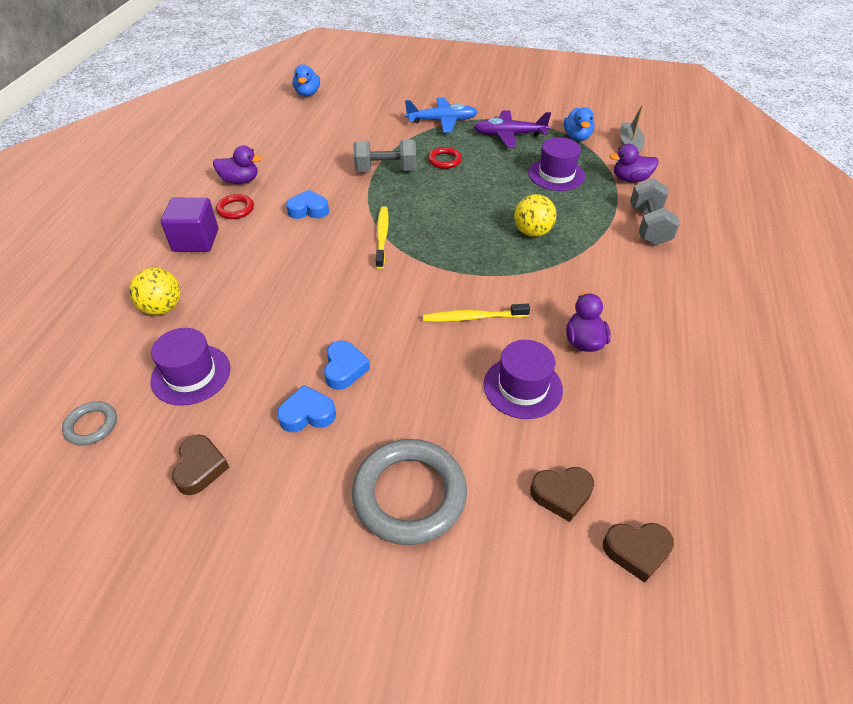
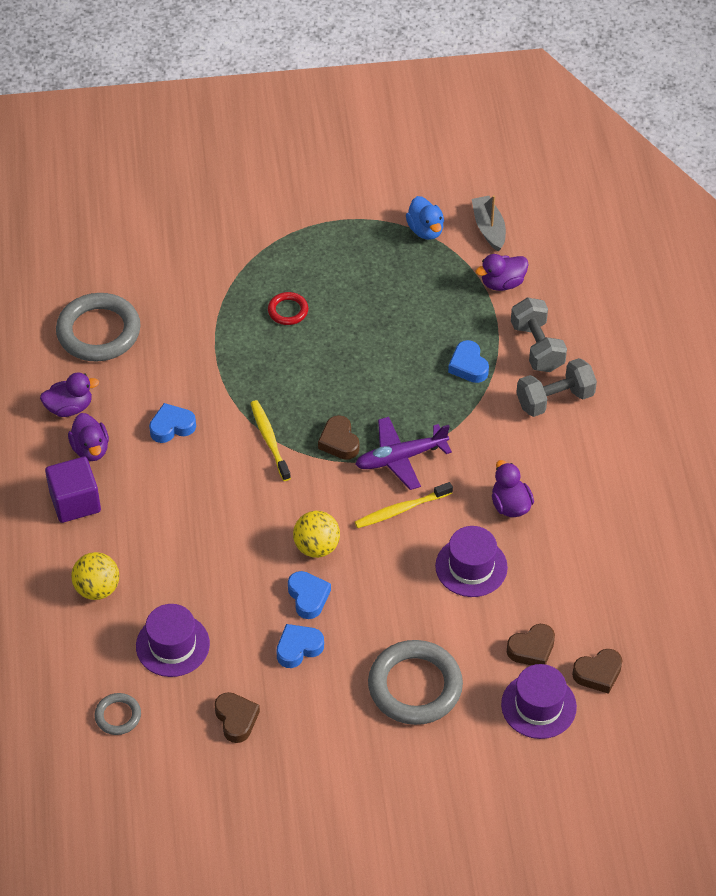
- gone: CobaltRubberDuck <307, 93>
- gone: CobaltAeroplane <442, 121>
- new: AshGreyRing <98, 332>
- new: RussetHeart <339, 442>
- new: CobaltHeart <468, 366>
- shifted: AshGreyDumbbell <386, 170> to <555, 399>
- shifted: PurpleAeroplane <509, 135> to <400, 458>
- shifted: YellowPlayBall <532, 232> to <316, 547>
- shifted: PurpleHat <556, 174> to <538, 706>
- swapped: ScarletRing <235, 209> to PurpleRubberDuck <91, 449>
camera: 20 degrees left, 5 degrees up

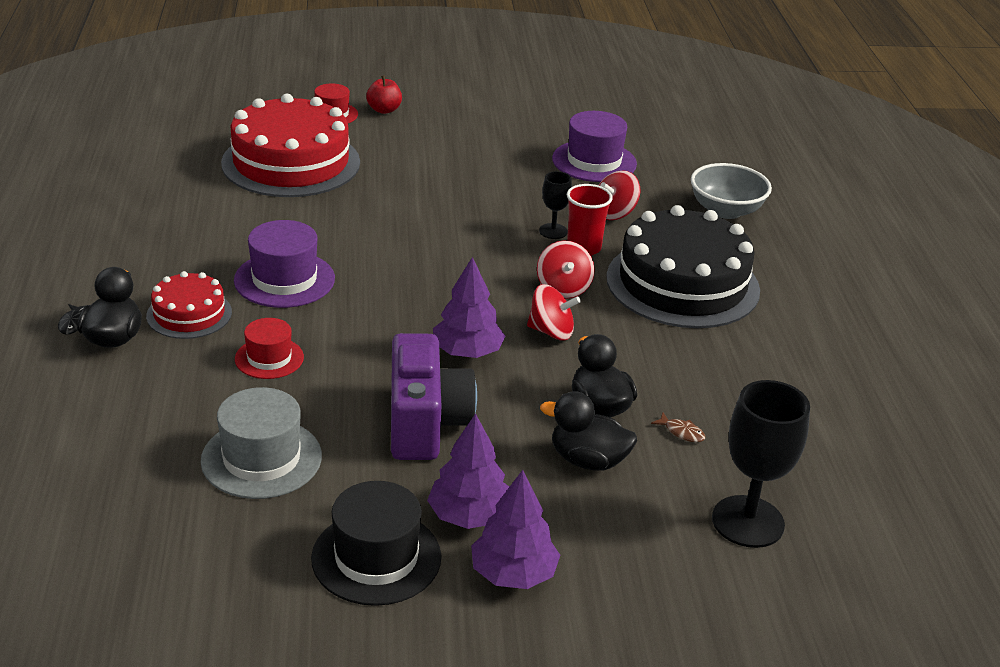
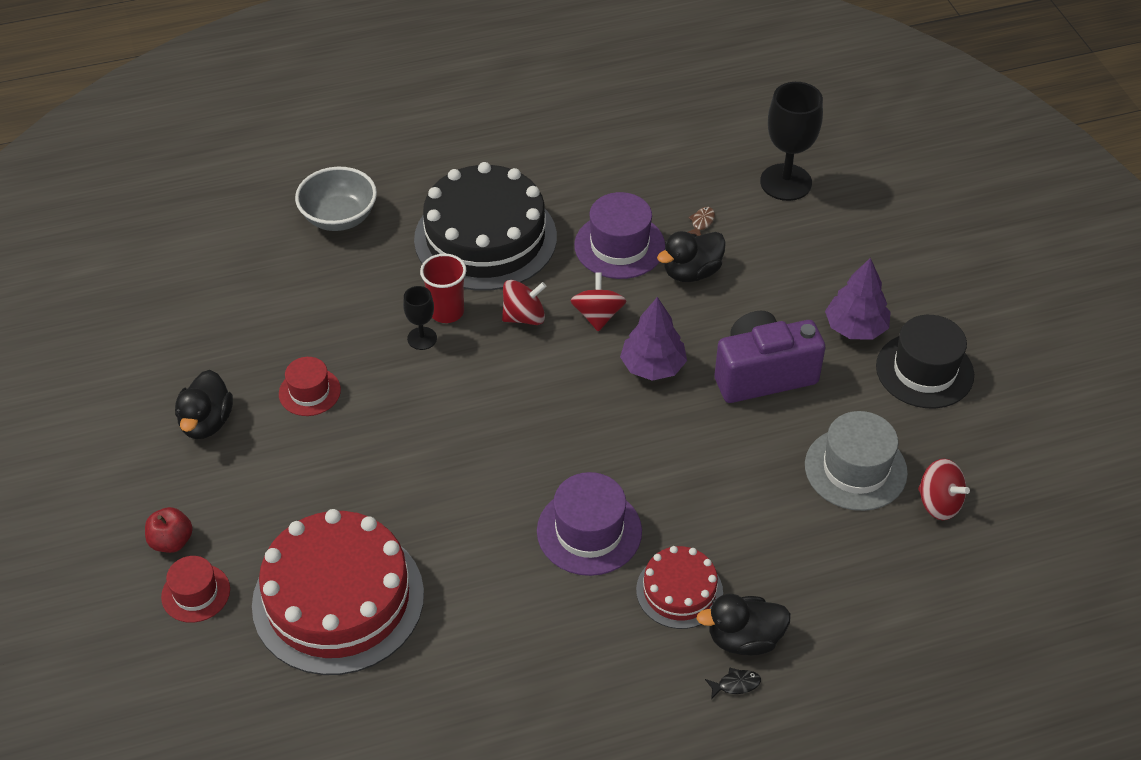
- gone: PurpleToyTree <513, 574>
- shifted: ScarletHat <269, 358> to <309, 392>
- shifted: EbonyRubberDuck <588, 460> to <207, 422>
- shifted: PurpleHat <594, 161> to <619, 246>
- shifted: ScarletToyTop <614, 213> to <938, 503>
camera: 100 degrees left, 15 degrees up

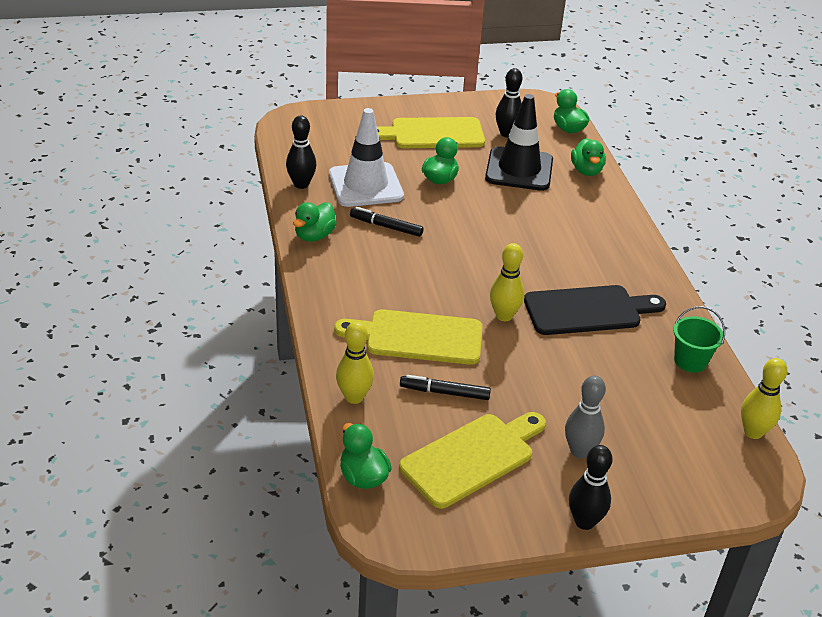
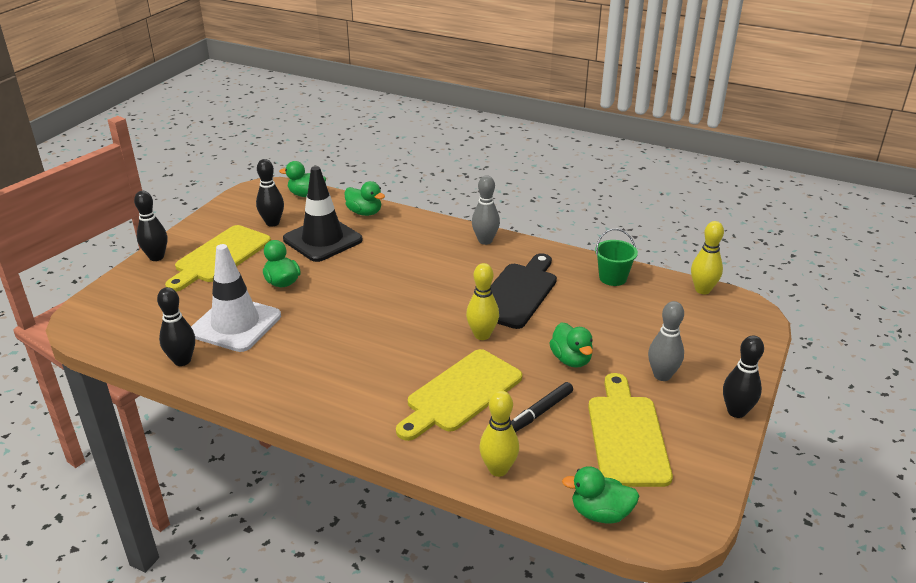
- gone: EbonyFeltPen <386, 226>
- new: EbonySkittle <156, 257>
- new: AshGreySkittle <485, 241>
- shifted: GreenRubberDuck <314, 236> to <571, 360>
camera: 50 degrees left, 5 degrees down

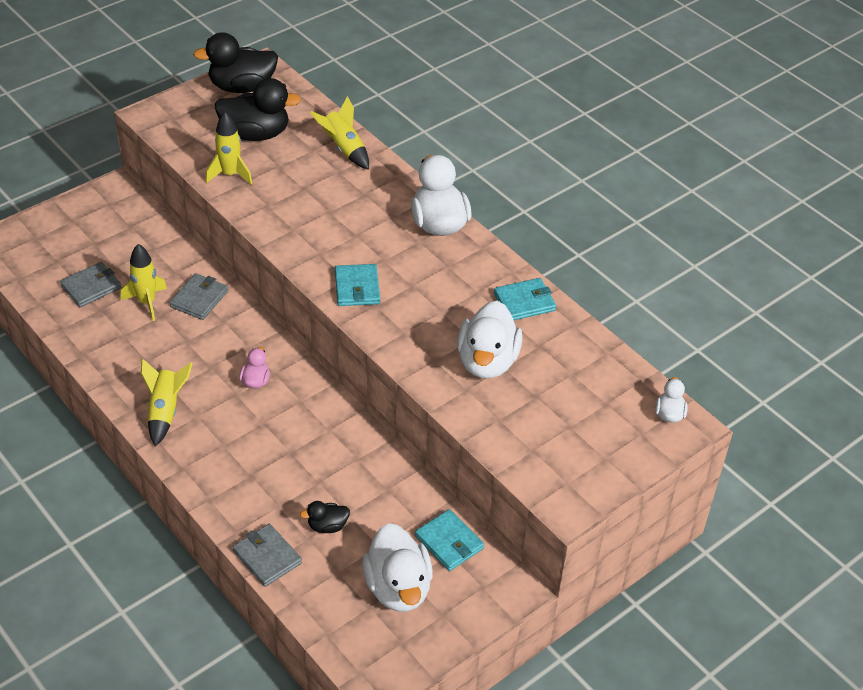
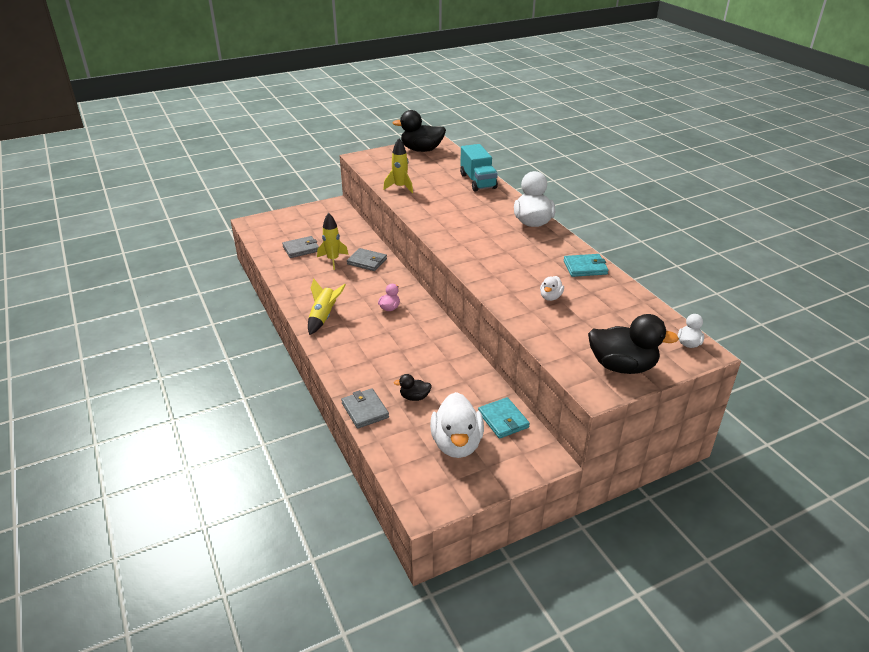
- gone: AquaBillfold <357, 288>
- shifted: EbonyRubberDuck <256, 134> to <622, 366>
- swapped: YellowSpaceship <344, 148> to AquaLorry <478, 181>
- rotated: AshGreyBillfold <199, 299> = <367, 261> 75 degrees clockwise
- scaled: WhiteRubberDuck <487, 362> = <550, 297> x0.49
camera: 15 degrees right, 10 degrees down

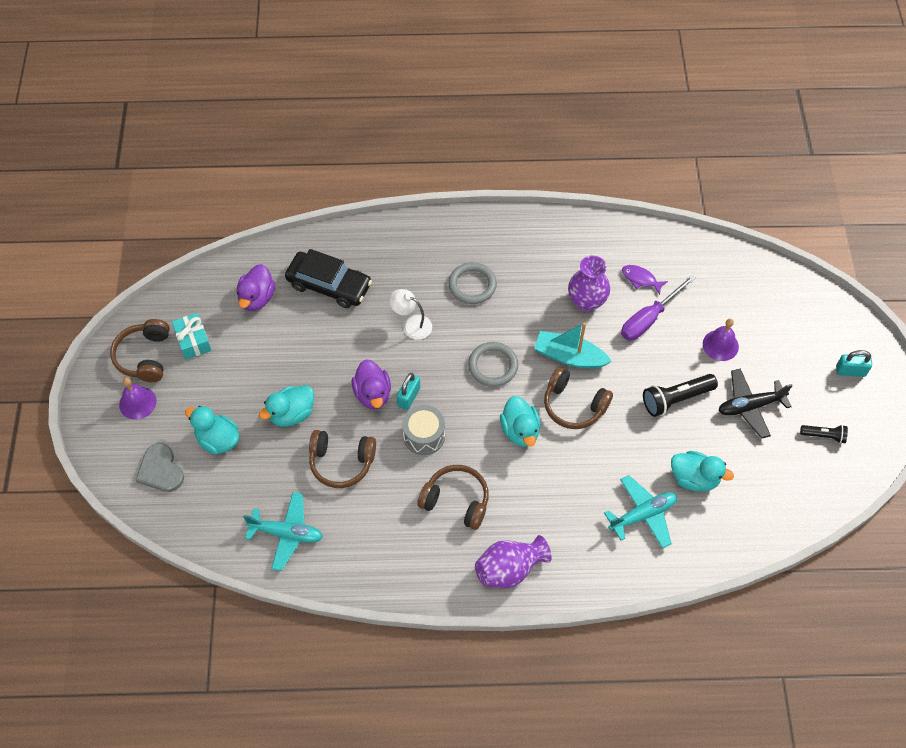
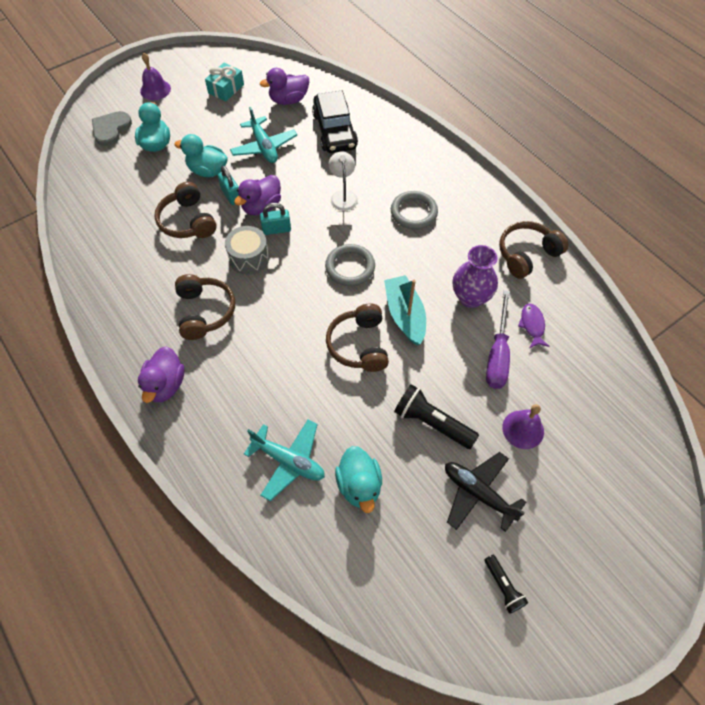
- gone: AquaRubberDuck <520, 431>
- shifted: RussetHeadset <144, 356> to <527, 254>
- shifted: AquaAeroplane <286, 533> to <264, 147>
- shifted: AquaLock <850, 371> to <231, 195>
- swapped: PurpleFlowerVase <509, 569> to PurpleRubberDuck <165, 385>
- rotated: PurpleScrewdriver <649, 318> = <497, 354> 90 degrees counterclockwise
camera: 55 degrees right, 0 degrees up

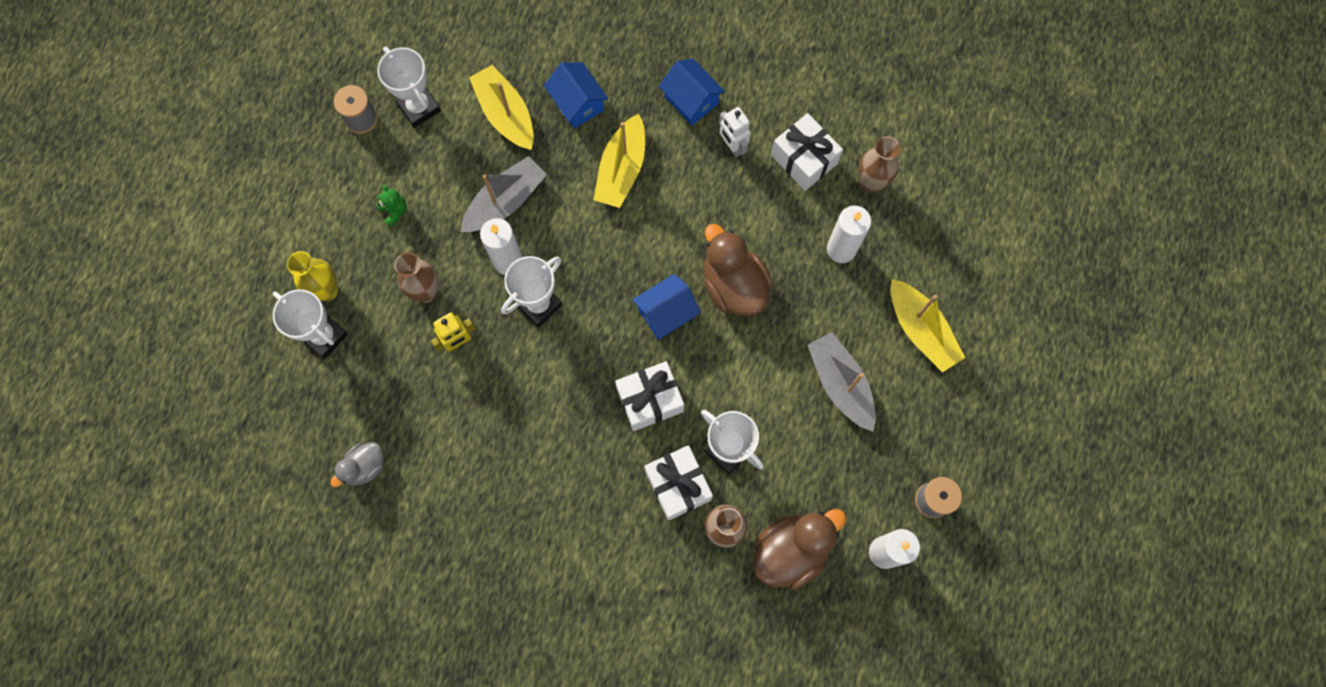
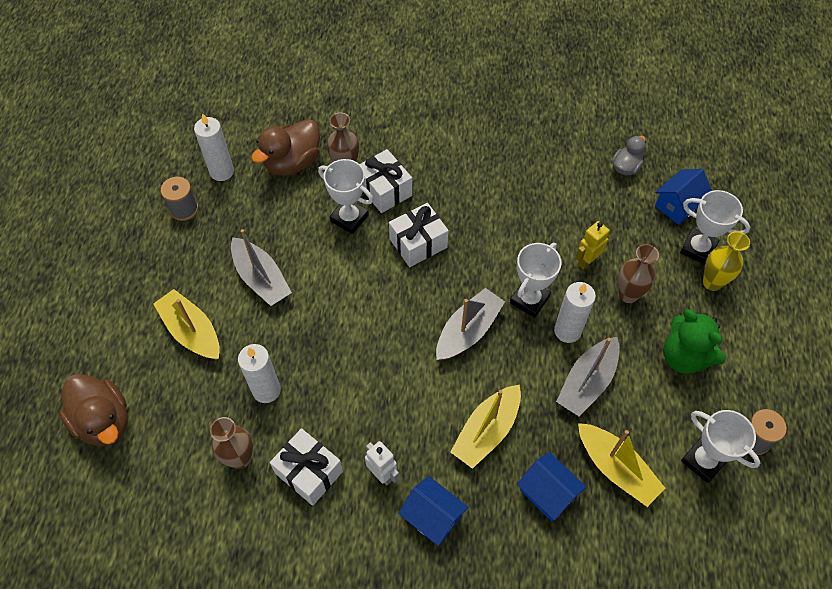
- new: AshGreySailboat <468, 331>
- shifted: CobaltCottage <666, 313> to <677, 205>
- shifted: RussetRubberDuck <733, 286> to <104, 421>
- rotated: YellowSailboat <621, 169> = <486, 431> 150 degrees counterclockwise
- scaled: GreenStuffedBear <394, 211> = <684, 357> x2.07
camera: 170 degrees right, 15 degrees down

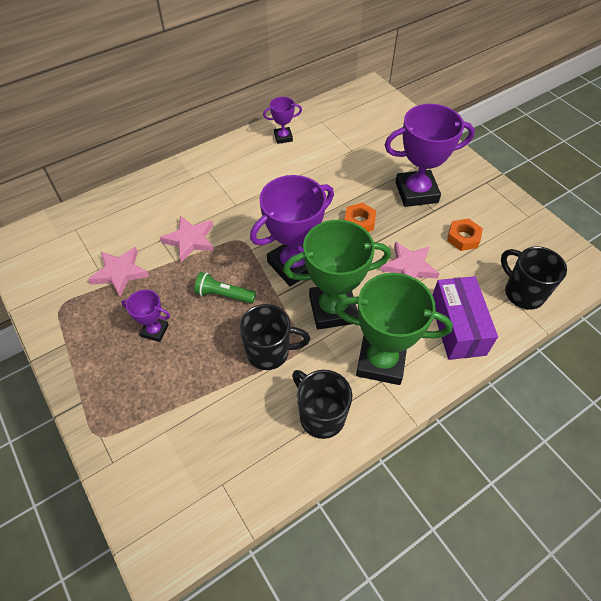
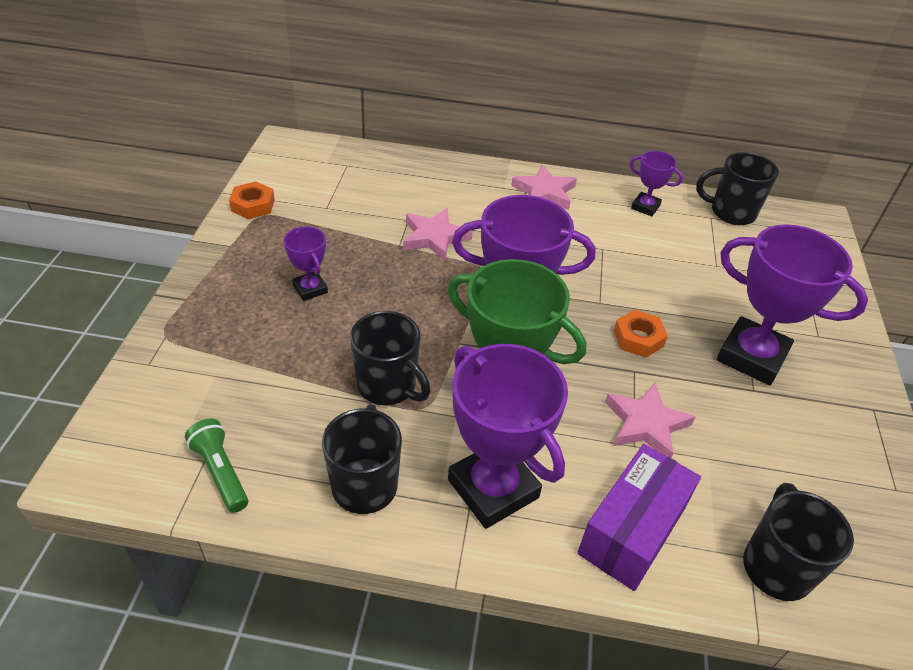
- new: EbonyMug <731, 212>
- shifted: RosyFivePointedStar <120, 273> to <544, 192>
- shifted: GreenPocketTorch <224, 295> to <221, 472>
- shifted: OrangeColouredNut <463, 238> to <253, 205>
- repainted: GreenAwardCup <381, 361> to PurpleAwardCup <493, 488>
camera: 40 degrees right, 10 degrees down

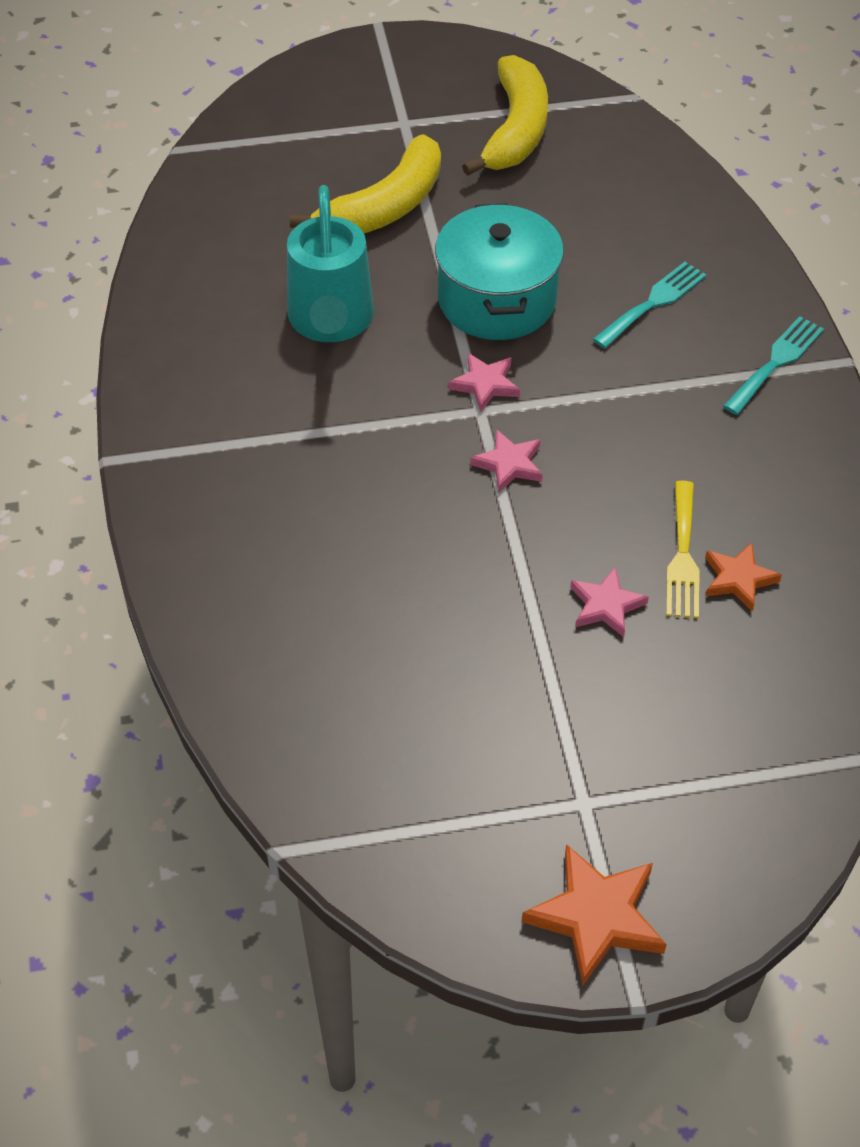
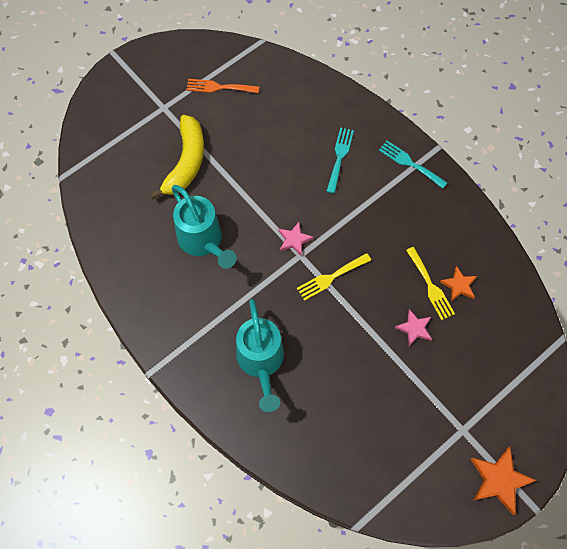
- gone: AquaPot <497, 300>
- new: AquaWateringCan <261, 362>
- swapped: YellowBananaFruit <515, 130> to OrangeColouredFork <219, 87>
- swapped: RosyFivePointedStar <509, 464> to YellowFork <331, 277>
- rotated: AquaFork <776, 362> = <409, 163> 60 degrees counterclockwise
camera: 30 degrees left, 15 degrees up

